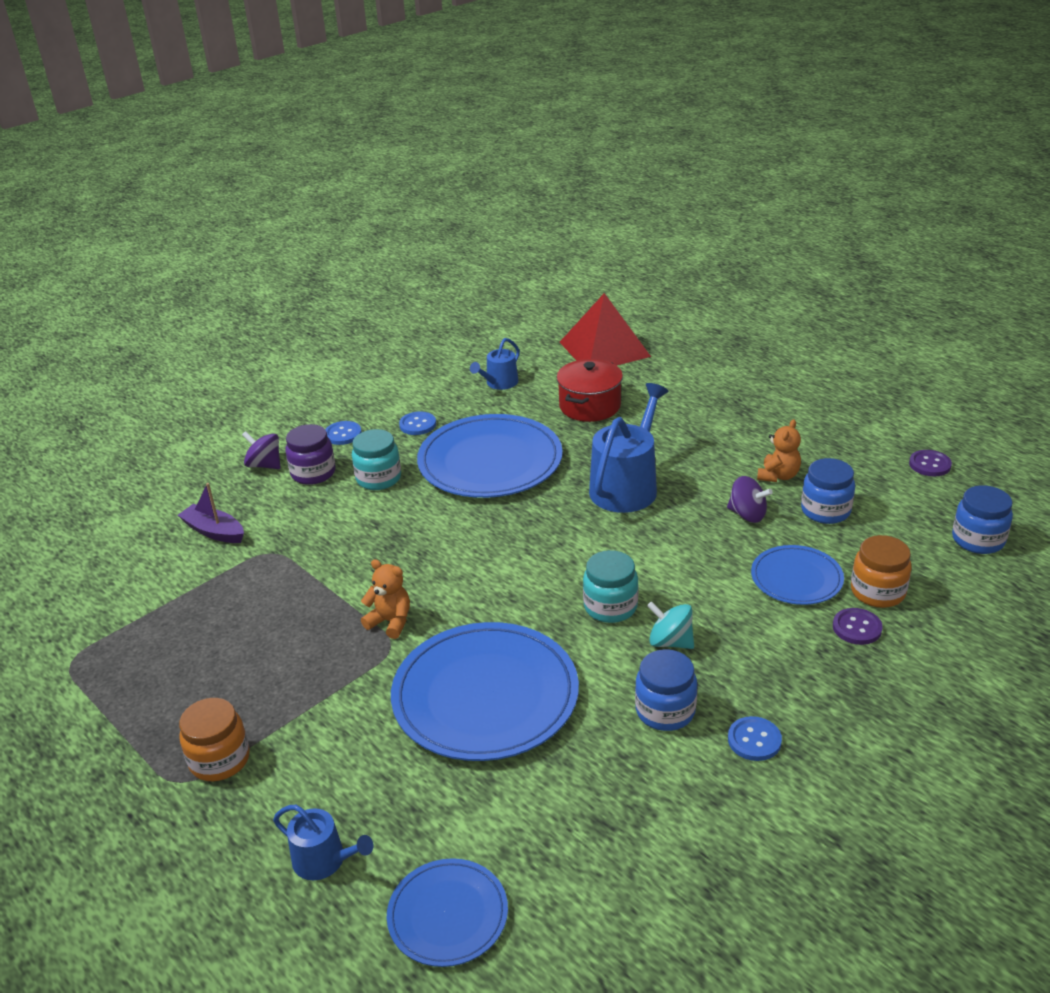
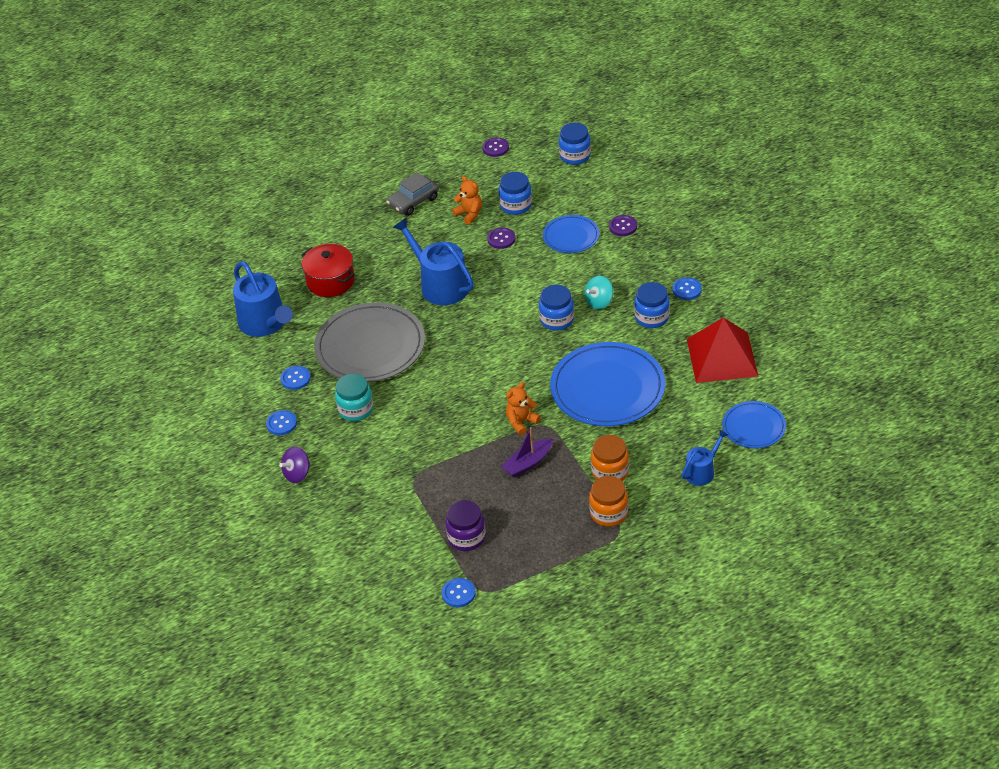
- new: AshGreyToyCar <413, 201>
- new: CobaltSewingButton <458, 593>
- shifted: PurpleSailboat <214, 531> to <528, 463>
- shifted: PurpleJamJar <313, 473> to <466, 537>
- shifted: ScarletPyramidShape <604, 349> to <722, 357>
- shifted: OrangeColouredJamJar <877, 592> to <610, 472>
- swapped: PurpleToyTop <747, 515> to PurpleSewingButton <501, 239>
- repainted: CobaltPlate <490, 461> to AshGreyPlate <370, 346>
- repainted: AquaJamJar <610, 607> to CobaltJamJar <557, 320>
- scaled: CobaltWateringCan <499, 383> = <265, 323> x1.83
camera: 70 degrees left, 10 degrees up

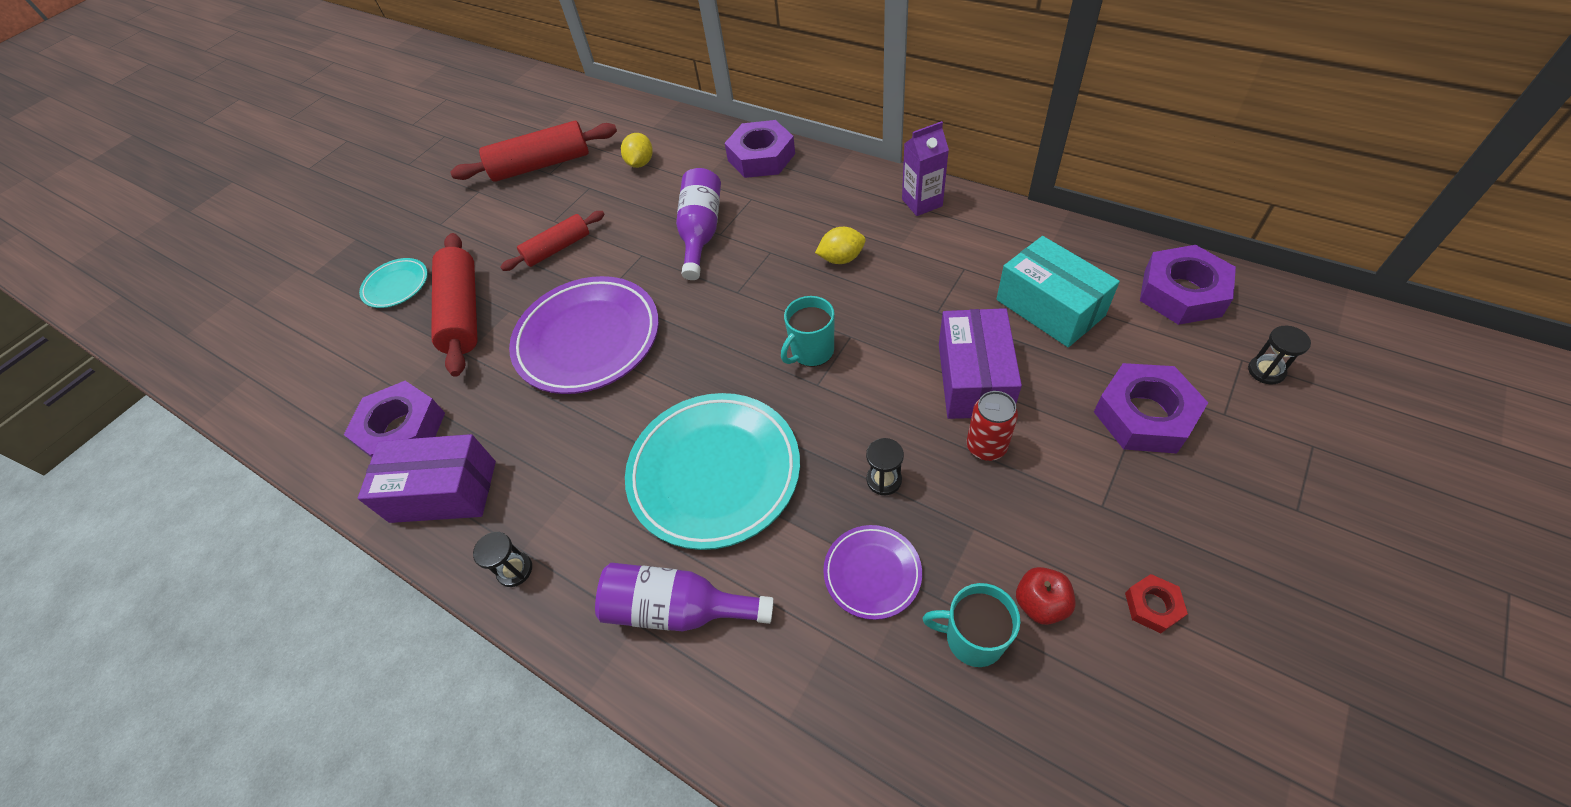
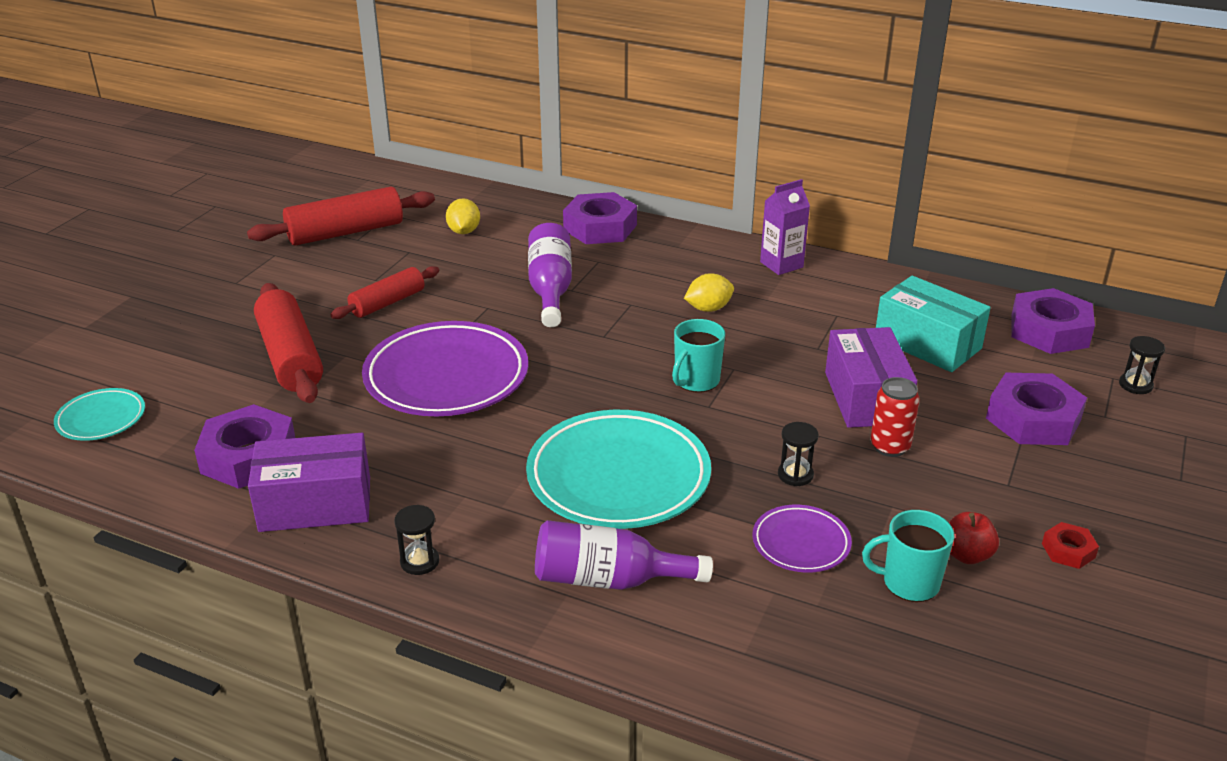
- shifted: AquaPlate <396, 286> to <101, 419>
camera: 15 degrees left, 20 degrees down

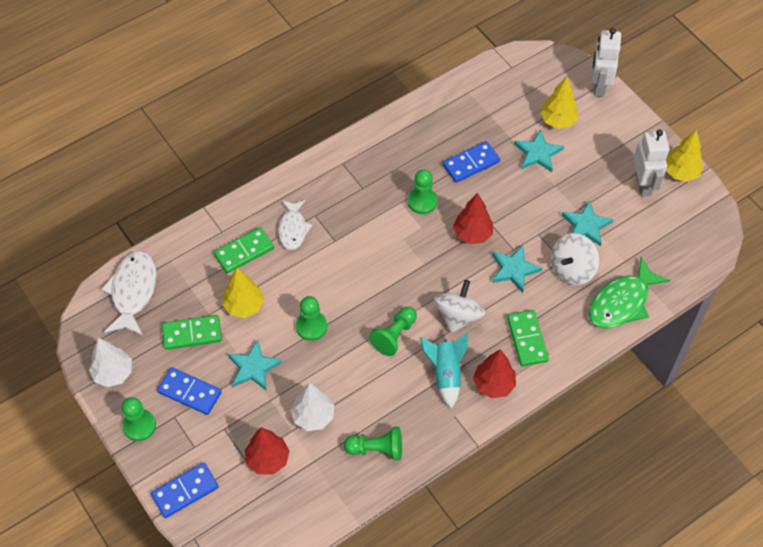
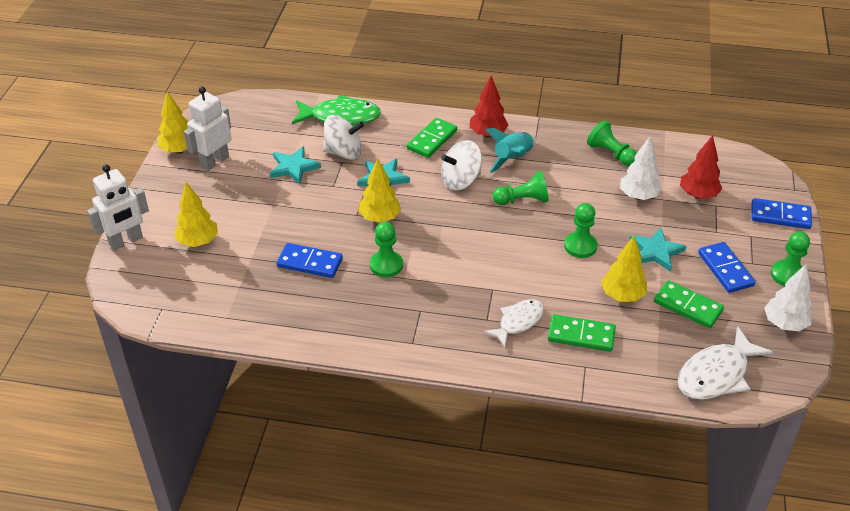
- gone: AquaFivePointedStar <538, 153>
- repainted: ScarletToyTree <472, 234> to YellowToyTree <380, 218>
camera: 135 degrees left, 15 degrees down

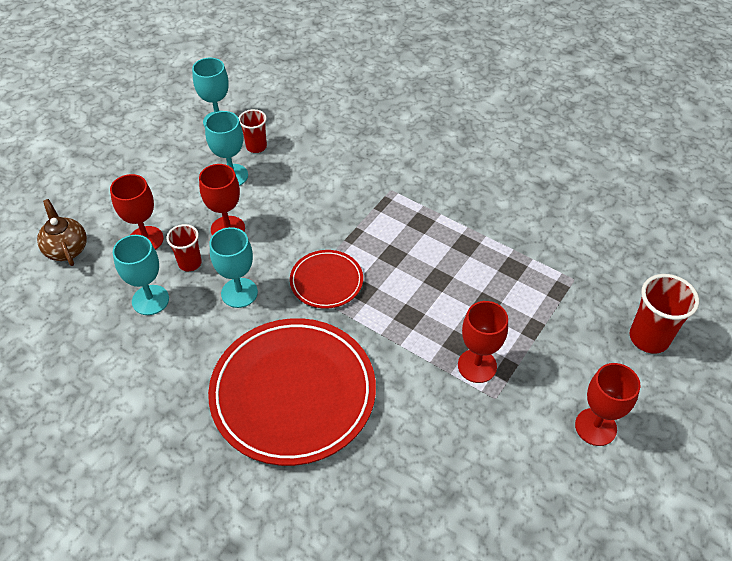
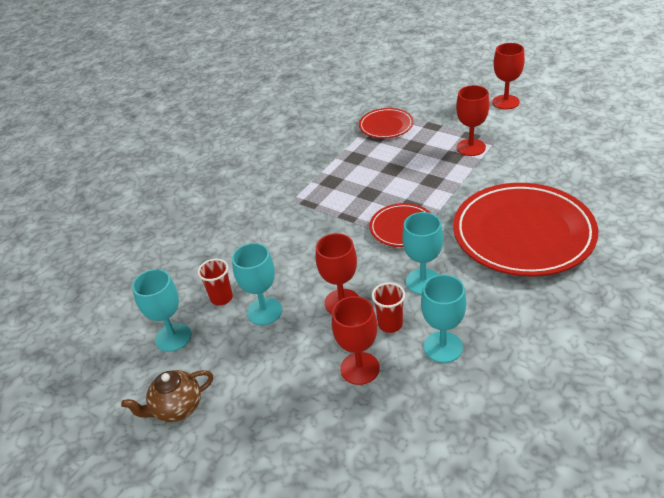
- gone: ScarletCup <649, 338>
- new: ScarletPlate <386, 126>
- shifted: RussetTeapot <67, 249> to <177, 408>
camera: 85 degrees left, 10 degrees down

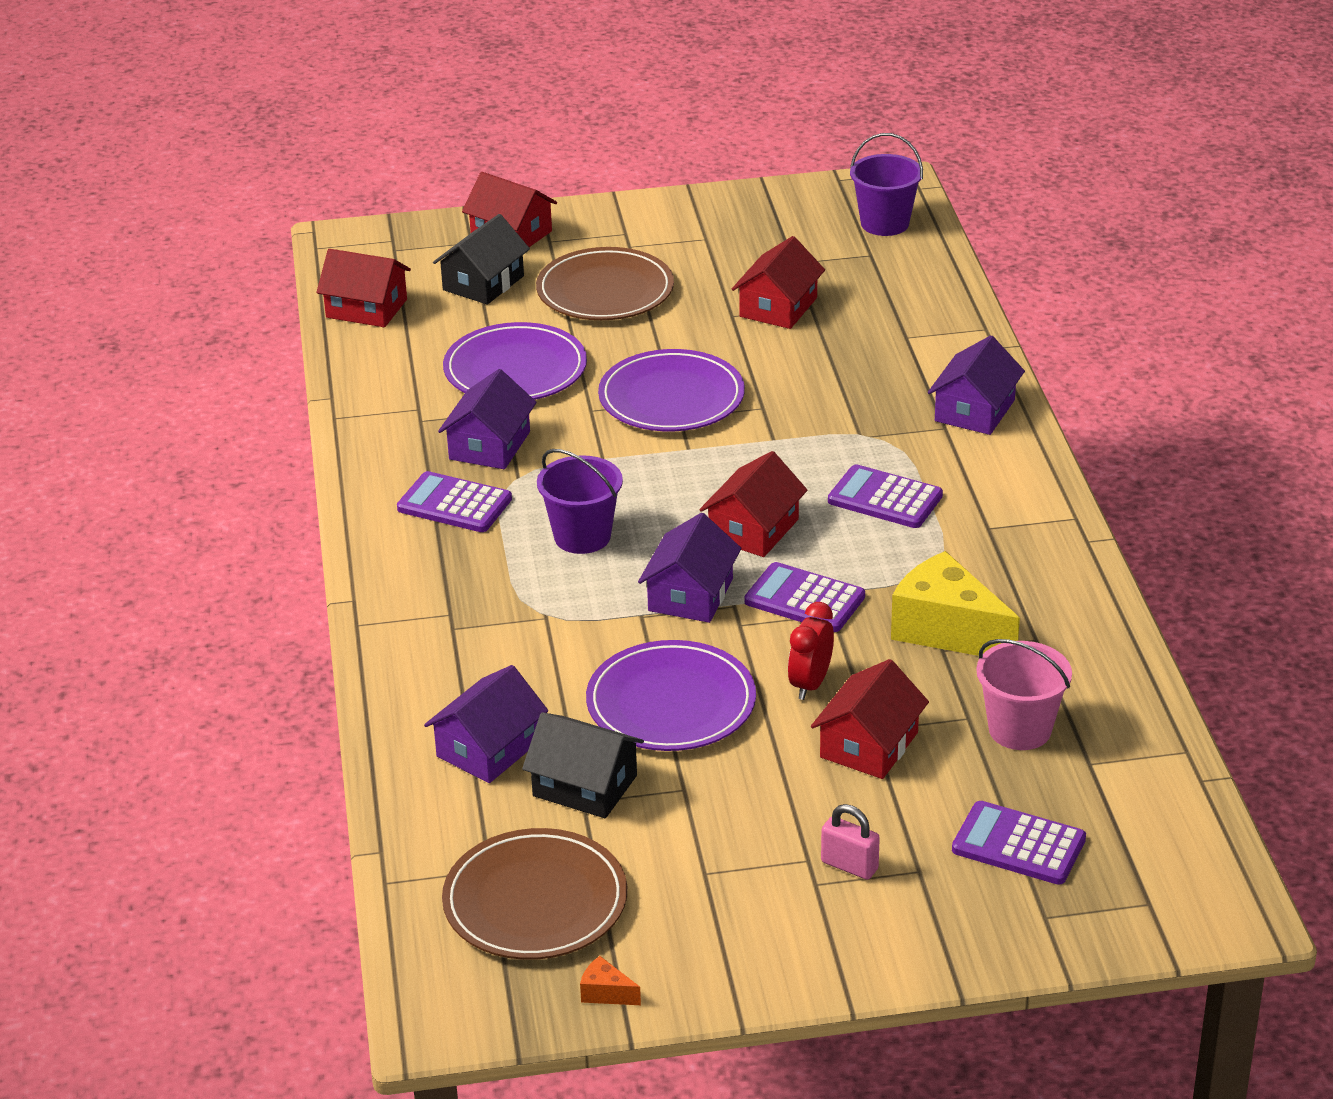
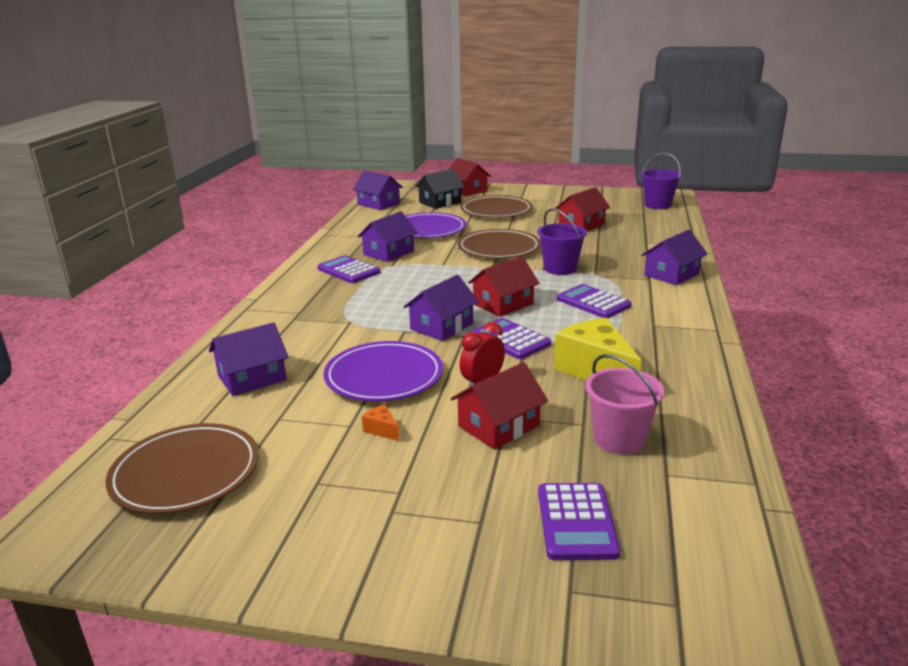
- gone: EbonyCottage <585, 786>
- gone: RosyLock <849, 865>
- shifted: PurpleBucket <582, 536> to <560, 269>
- shifted: OrangeColouredCheeseWedge <606, 993> to <382, 430>
- repainted: ScarletCottage <366, 308> to PurpleCottage <378, 204>
- repainted: PurplePlate <671, 398> to RussetPlate <499, 248>
- rotated: PurplePocketCalculator <1018, 845> = <576, 522> 135 degrees counterclockwise
camera: 20 degrees right, 10 degrees down

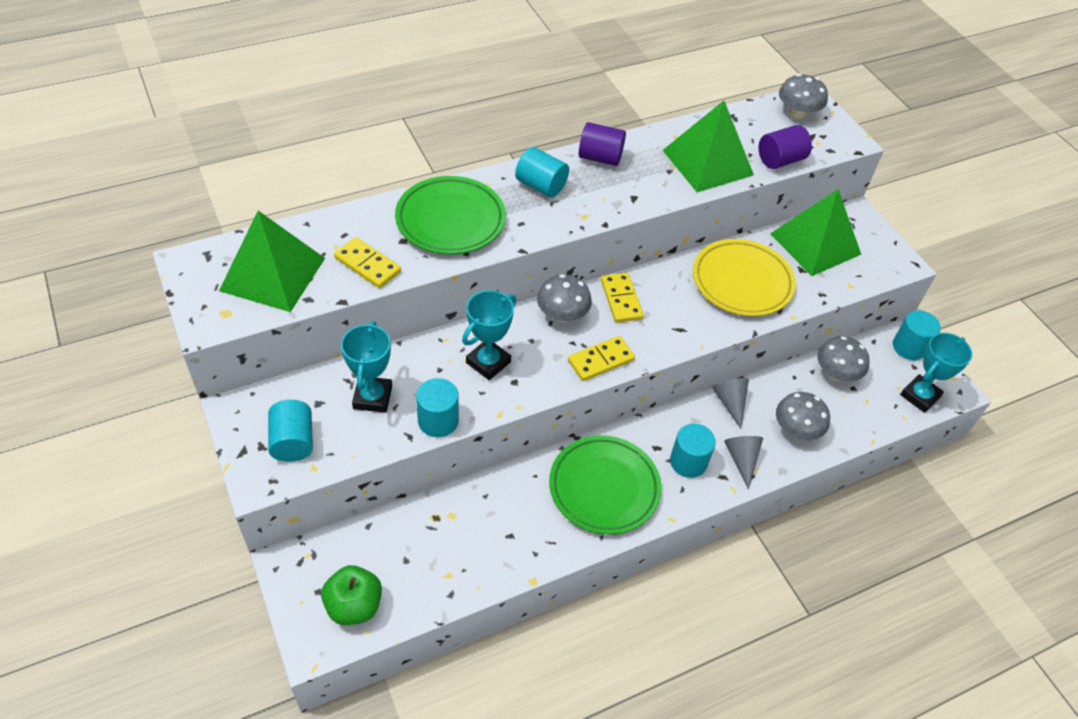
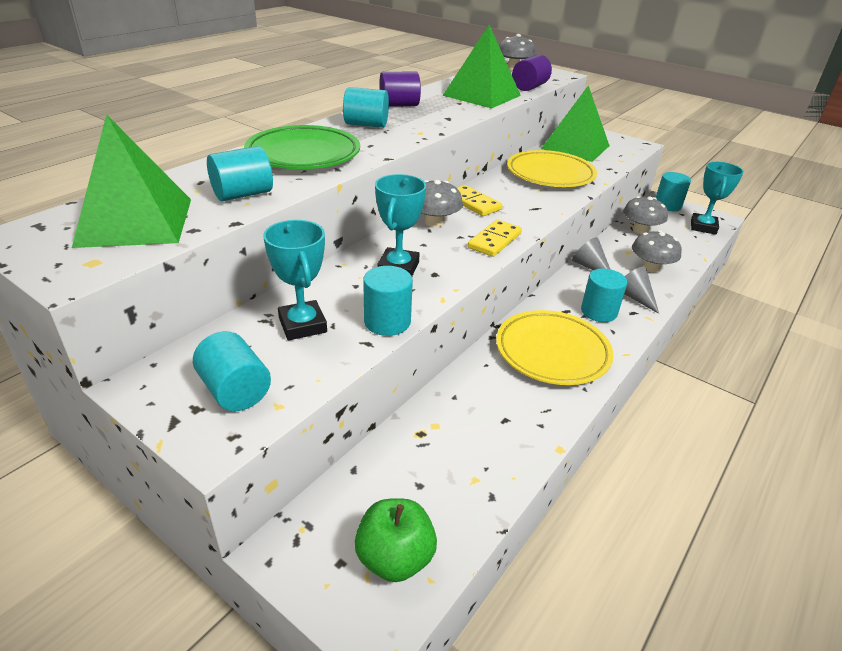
- swapped: YellowDominoPiece <367, 265> to AquaCylinderShape <243, 194>
- repainted: GreenPlate <604, 488> to YellowPlate <552, 352>
camera: 25 degrees left, 15 degrees down

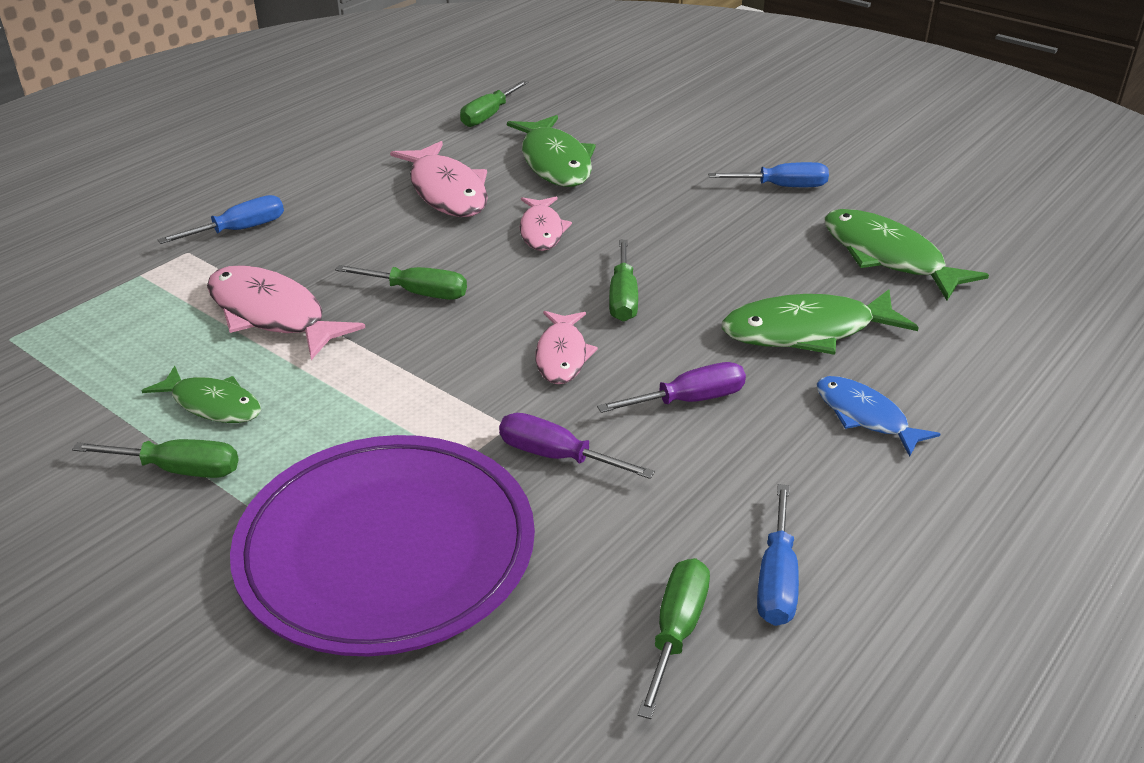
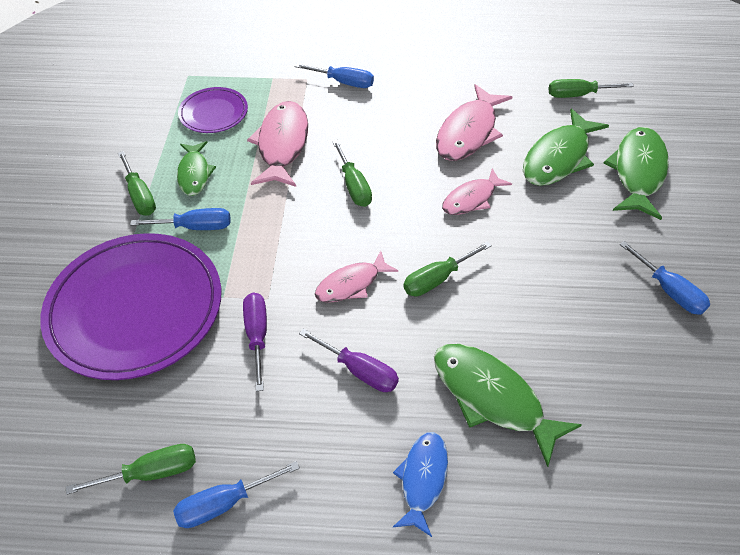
- new: CobaltScrewdriver <195, 227>
- new: PurplePlate <214, 113>
- shifted: GreenFishFigure <888, 257> to <638, 172>
camera: 55 degrees right, 15 degrees up

